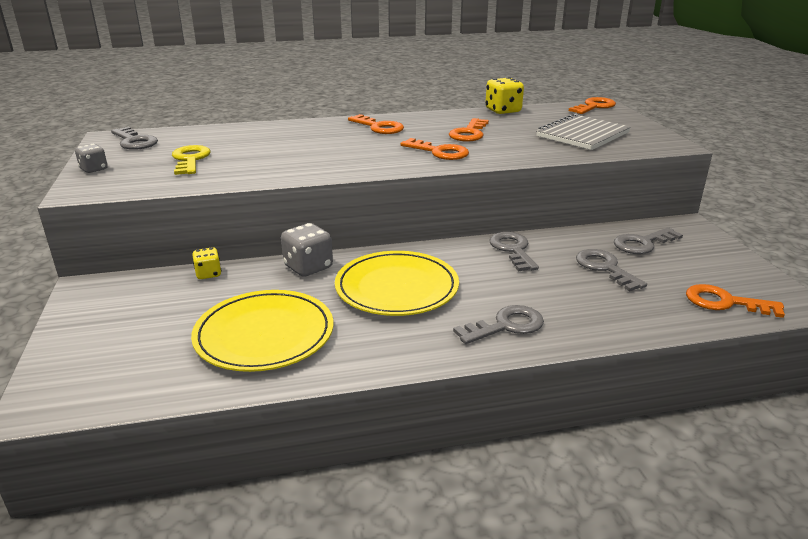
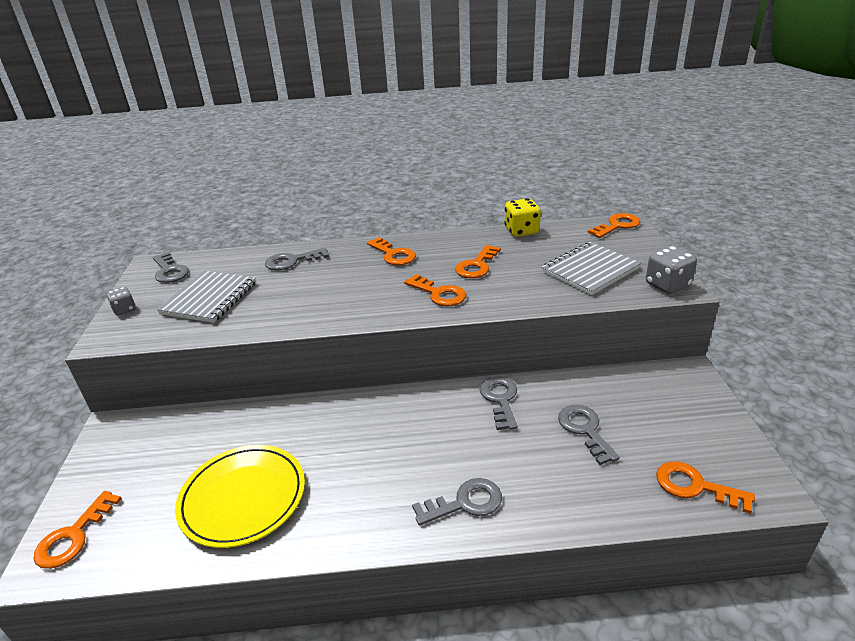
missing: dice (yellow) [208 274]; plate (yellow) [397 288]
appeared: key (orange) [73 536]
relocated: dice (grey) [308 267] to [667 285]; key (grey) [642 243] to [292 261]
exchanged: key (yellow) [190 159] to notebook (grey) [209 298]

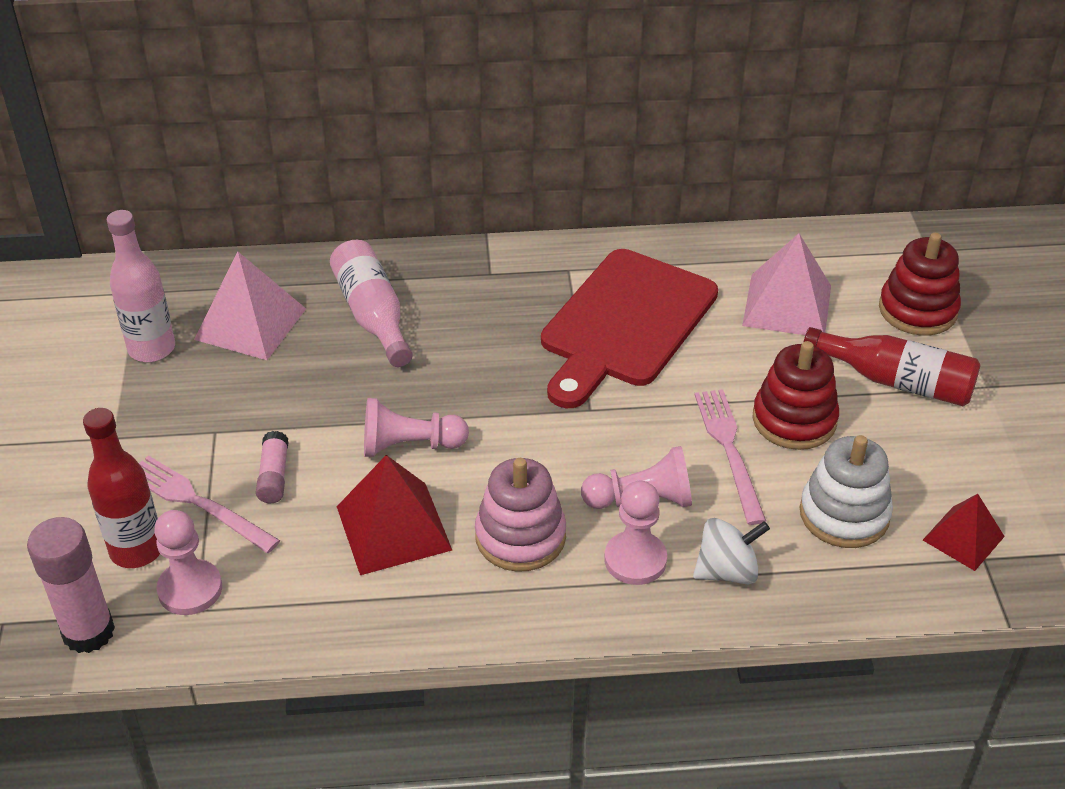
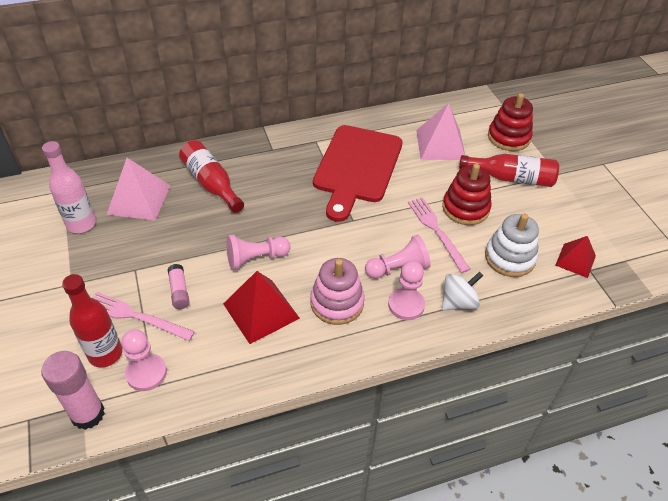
colour: bottle (pink) [373 315] to bottle (red) [211 184]

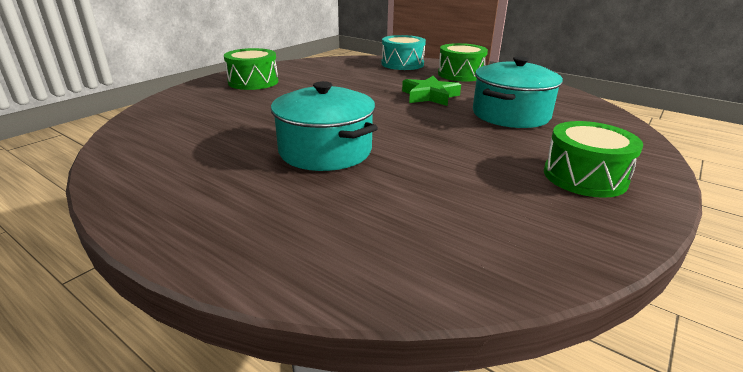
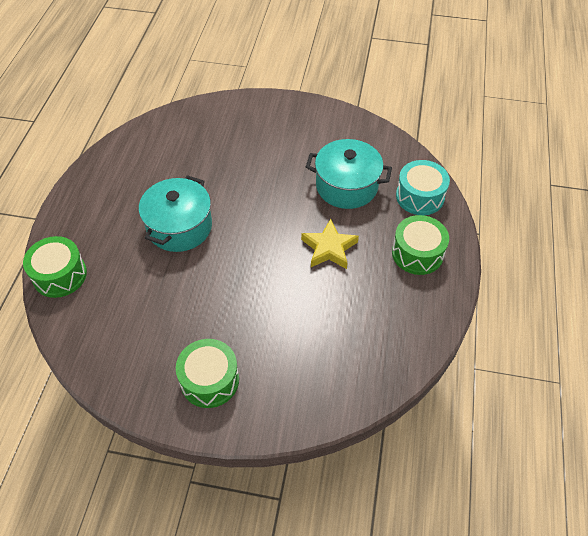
relocated: drum (green) [253 82] to [60 275]; pot (turquoise) [510 115] to [346 186]
colour: star (green) [430 96] to star (yellow) [329 248]

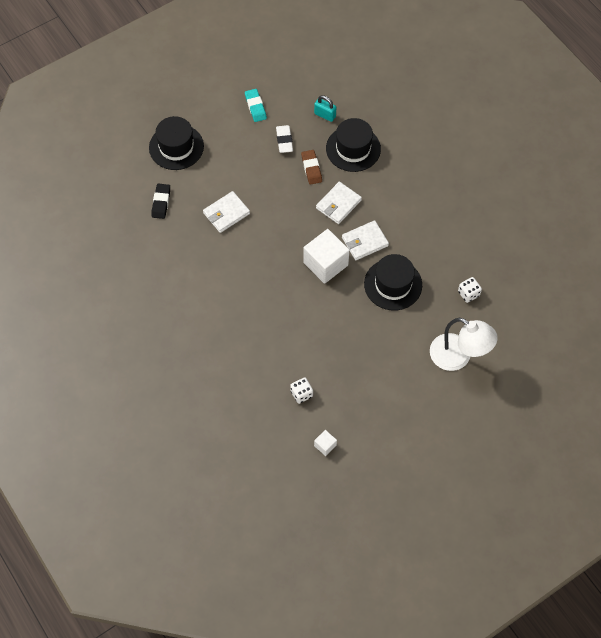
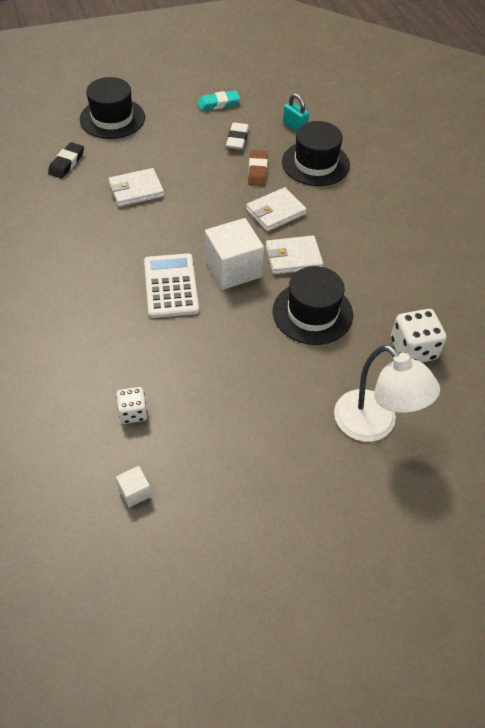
appeared: calculator (white) [171 286]
spun: eraser (turquoise) [255 107] = [218 103] 75 degrees clockwise
size: dice (white) [468 294] = [413 349] x1.60

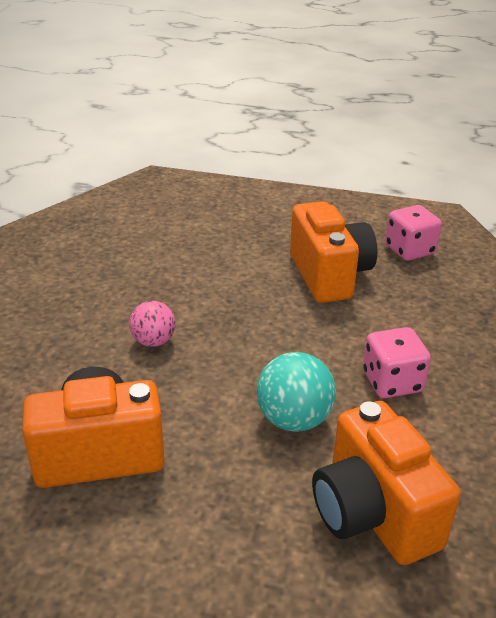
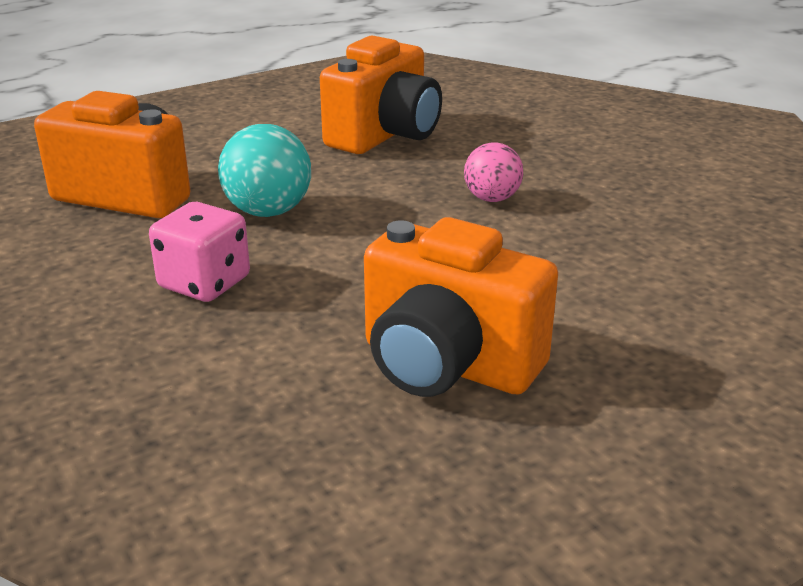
missing: dice (pink) [409 250]

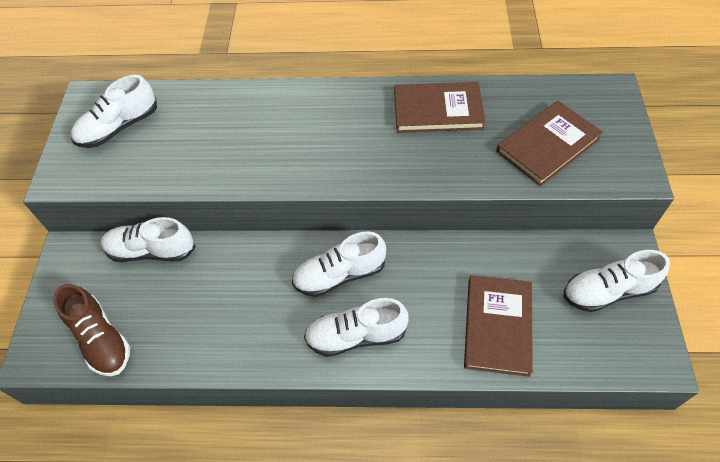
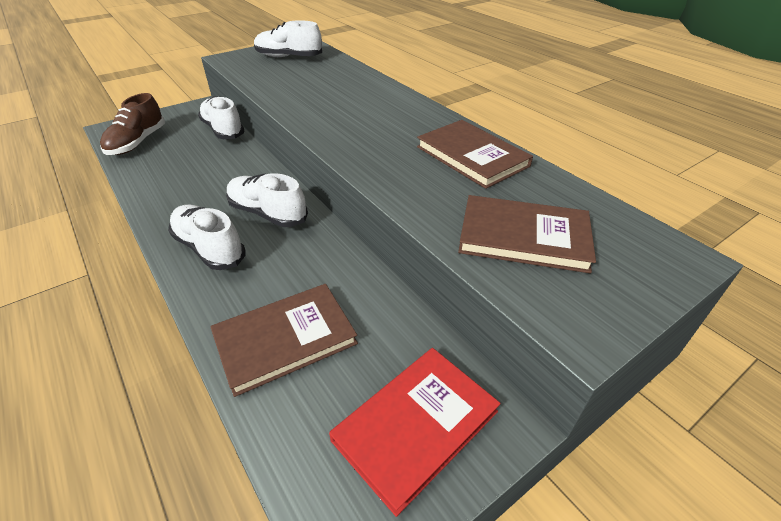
exchanged: shoe (white) [608 291] to book (red) [416 426]

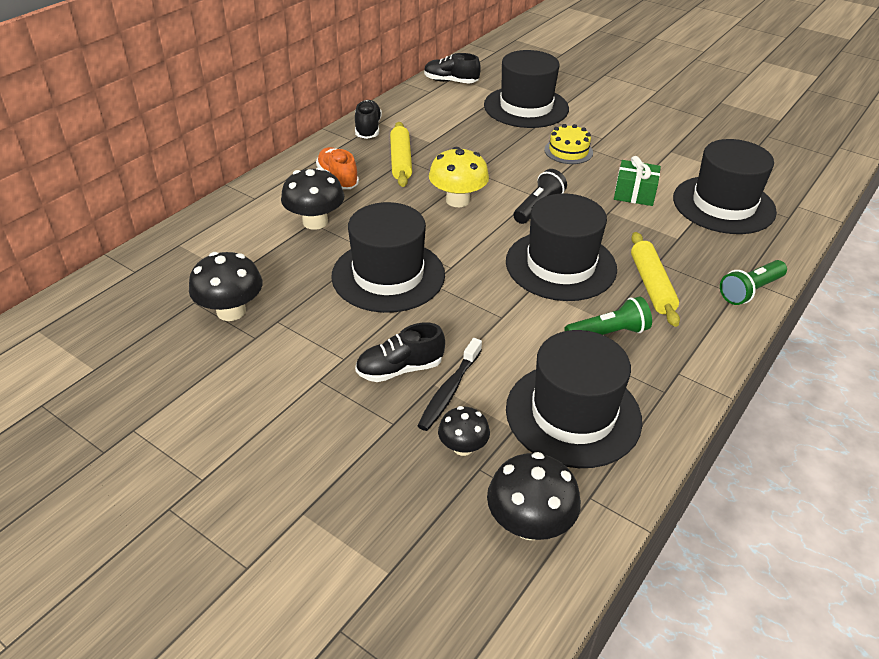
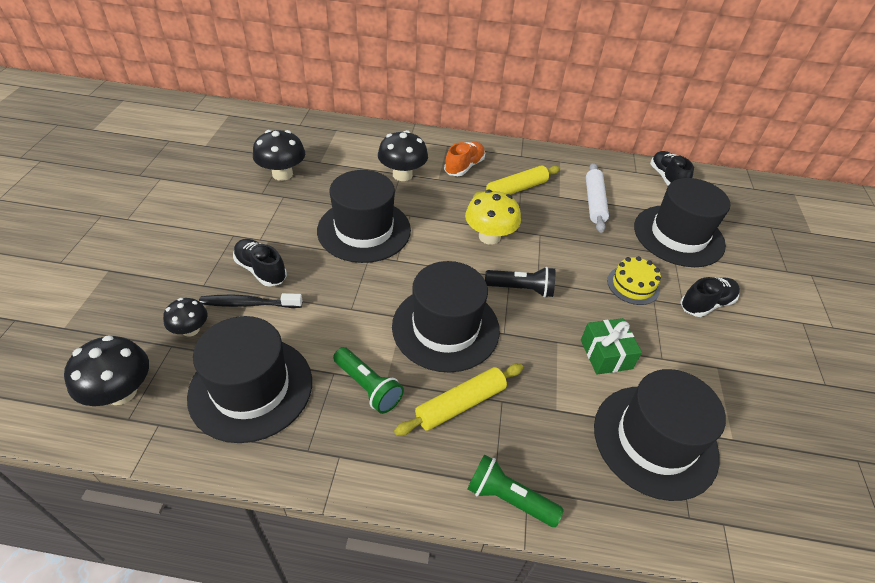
appeared: rolling pin (white) [594 202]
relocated: shoe (black) [368 129] to [706 304]

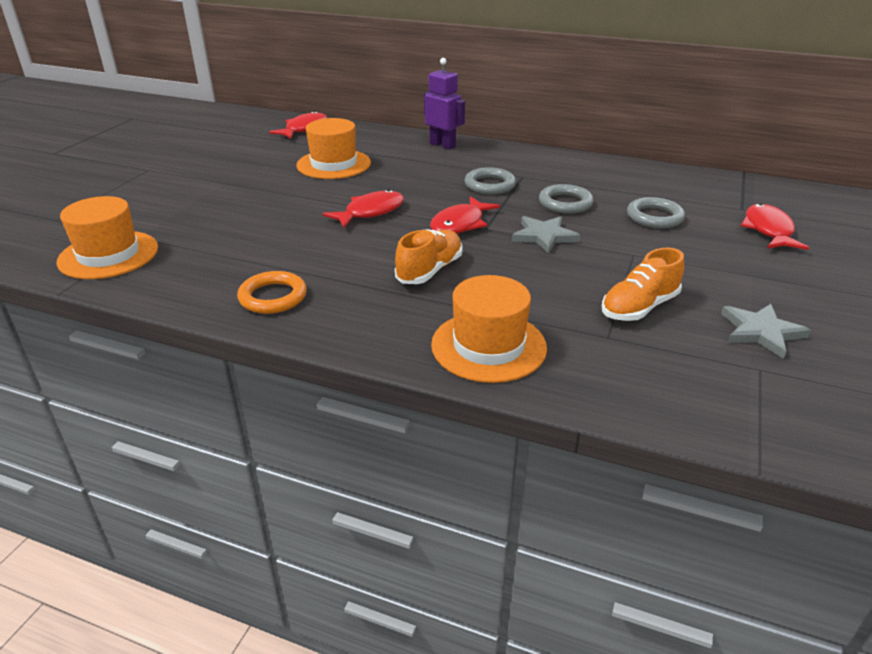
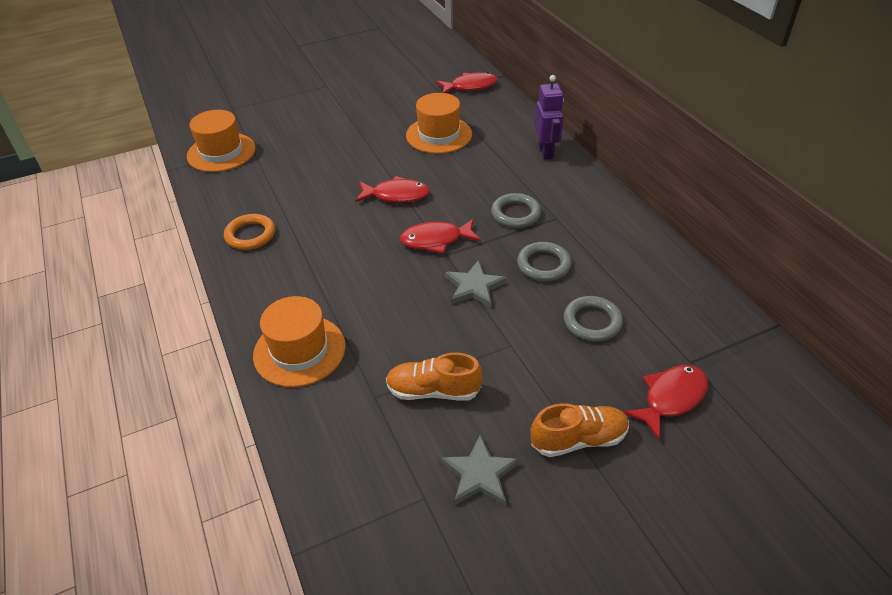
relocated: shoe (orange) [429 270] to [578 439]

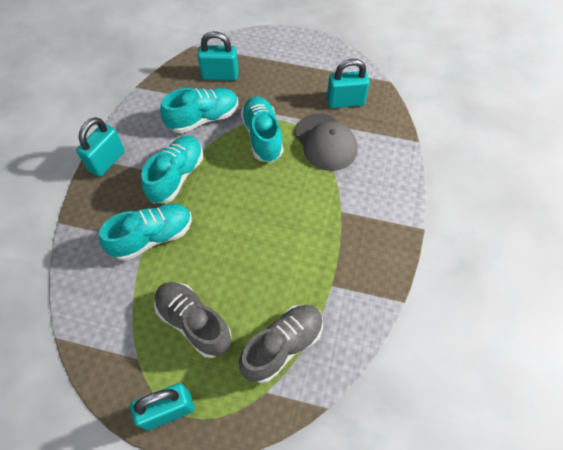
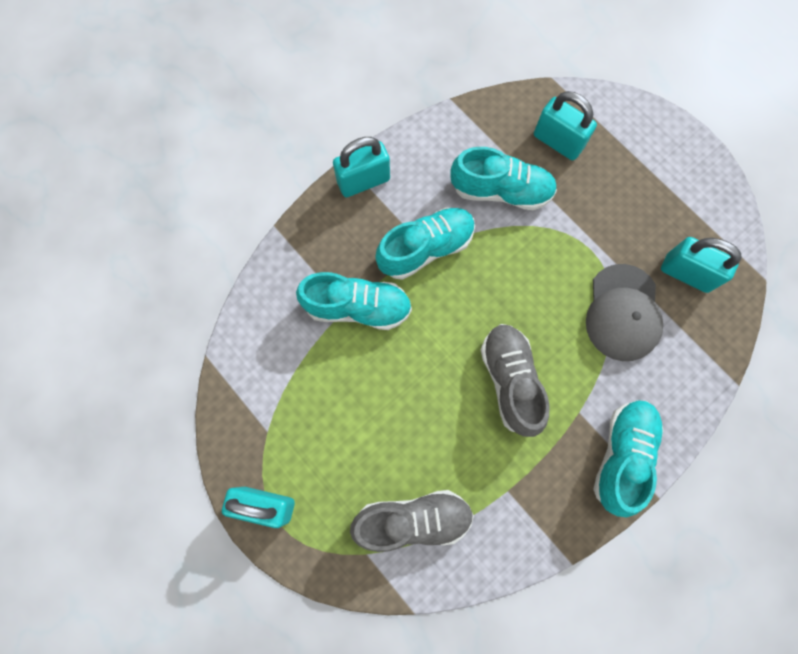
relocated: shoe (grey) [194 322] to [510 381]; shoe (turquoise) [262 136] to [622 455]

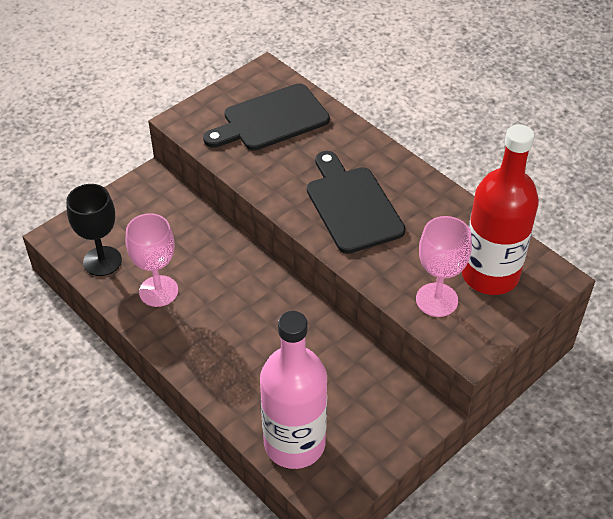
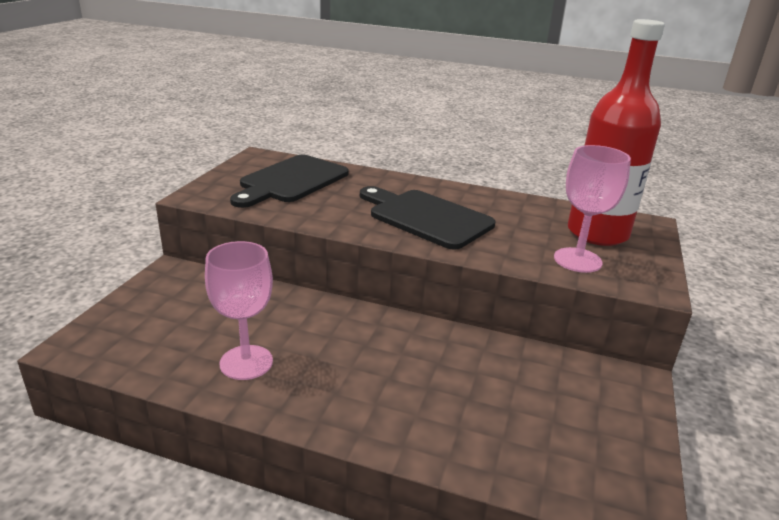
missing: goblet (black) [102 261]; bottle (pink) [294 443]

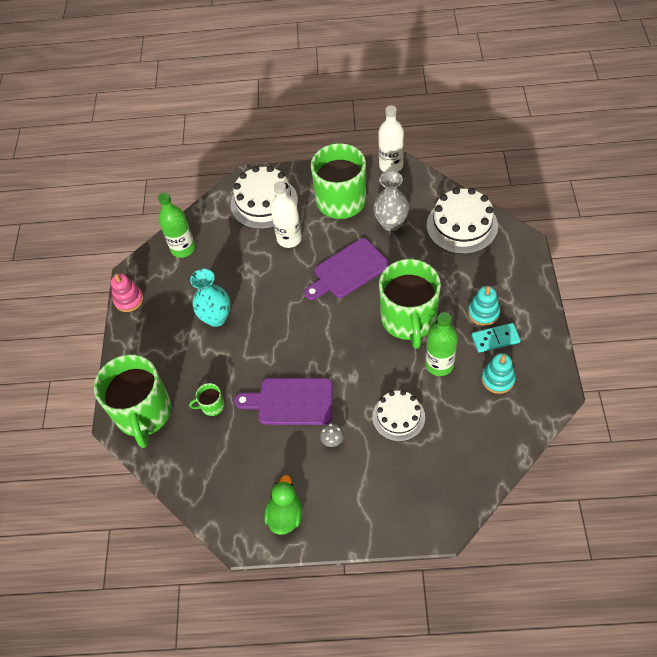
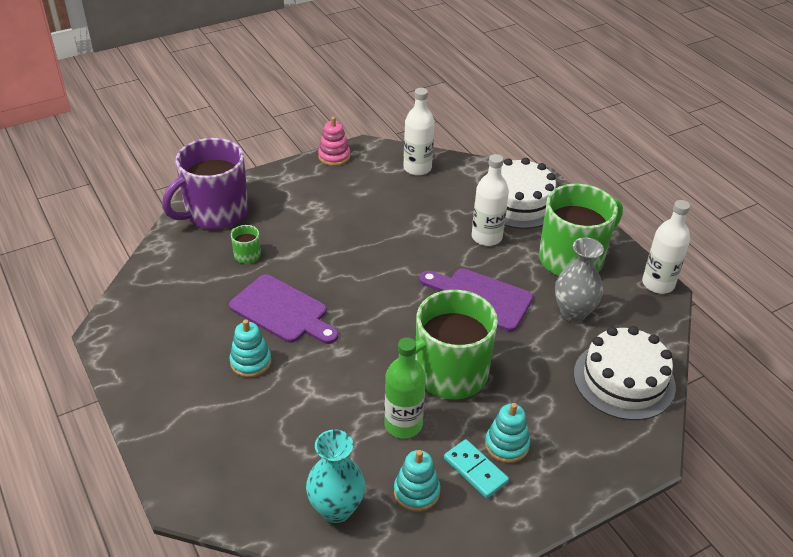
missing: duck (green) [285 515]; cake (white) [398 417]
relocated: vase (turquoise) [216 318] to [336 509]
exchanged: mushroom (grey) [332 441] to stacking toy (turquoise) [250 362]
colour: mug (green) [144 413] to mug (purple) [215 213]; bottle (green) [183 248] to bottle (white) [417 168]
spun: cutting board (purple) [291 401] = [282 311] 150 degrees clockwise

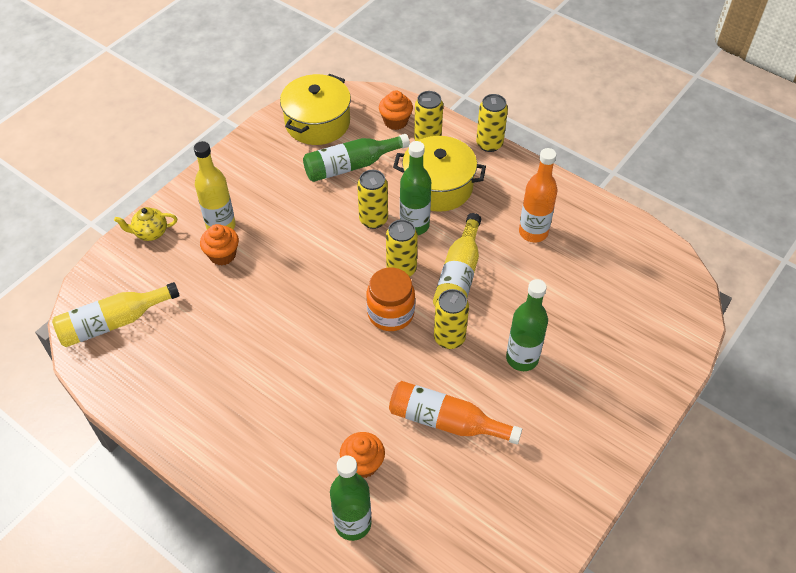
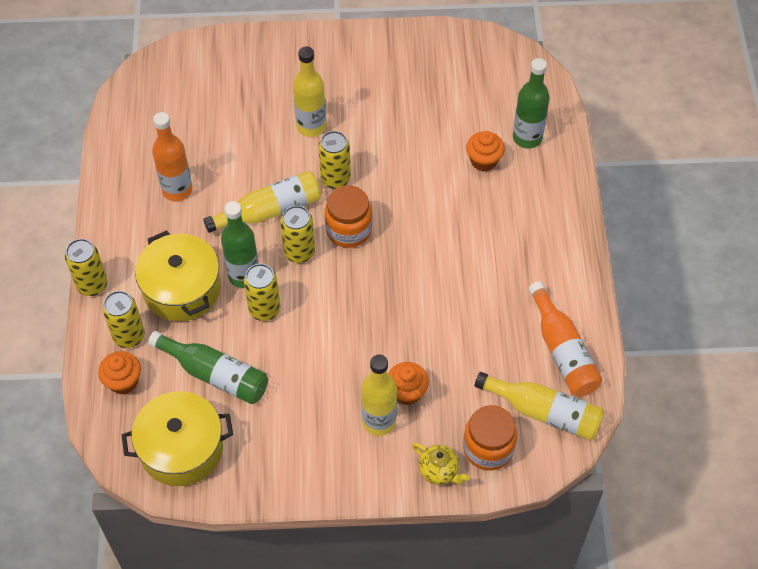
appeared: jar (orange) [488 448]
relocated: bottle (orange) [446 421] to [562 351]
colour: bottle (green) [522 358] to bottle (yellow) [311 126]

